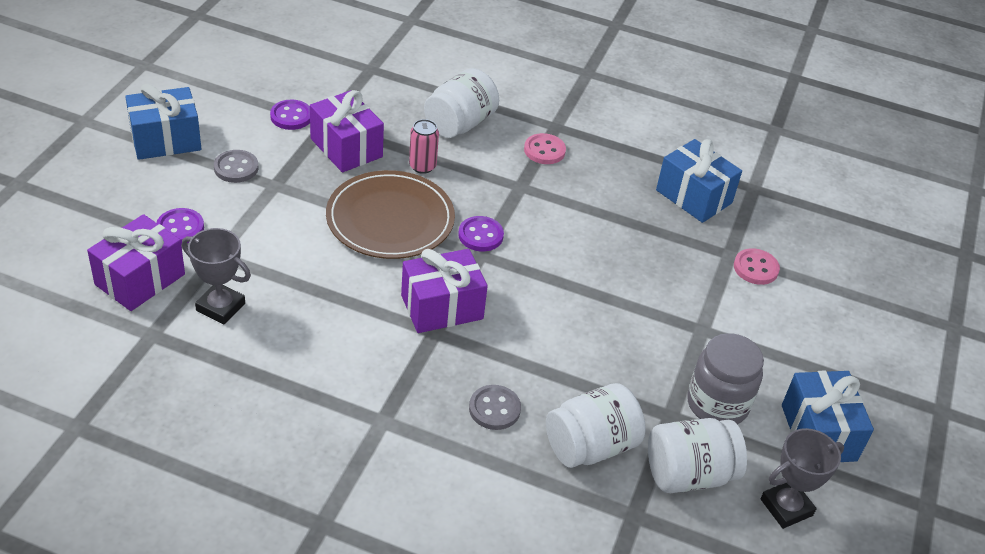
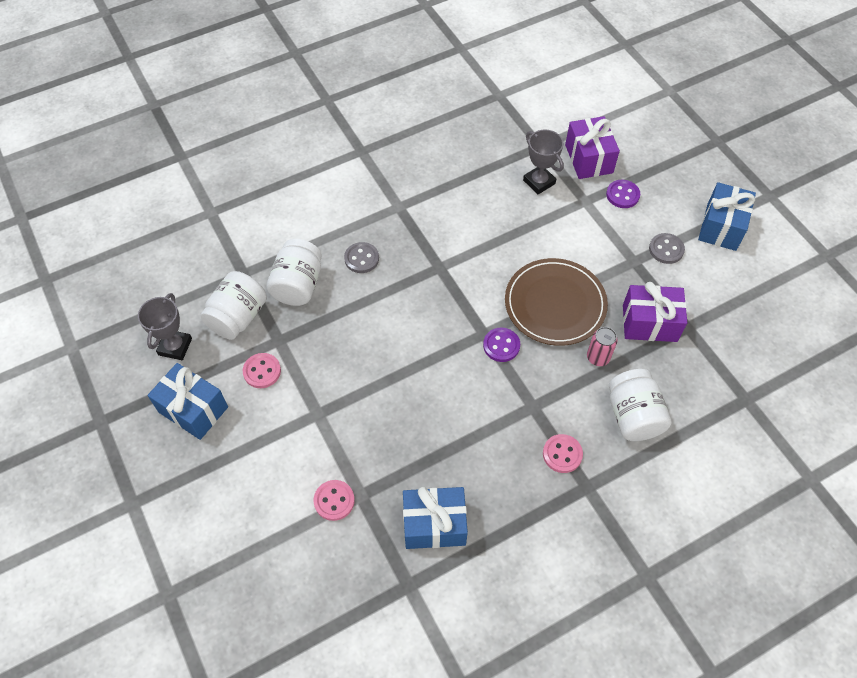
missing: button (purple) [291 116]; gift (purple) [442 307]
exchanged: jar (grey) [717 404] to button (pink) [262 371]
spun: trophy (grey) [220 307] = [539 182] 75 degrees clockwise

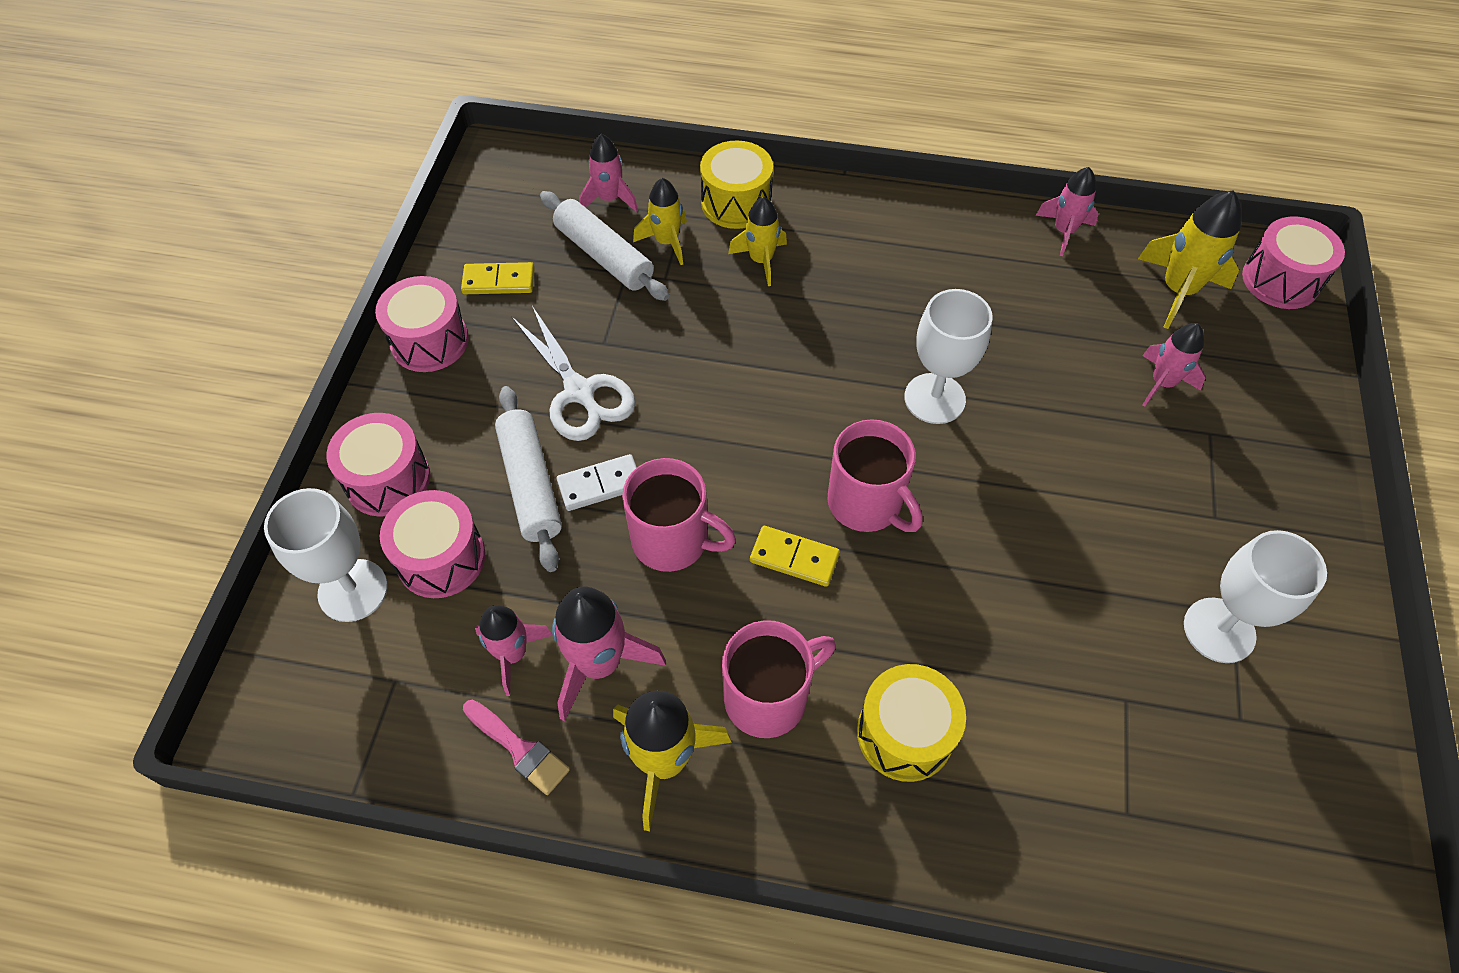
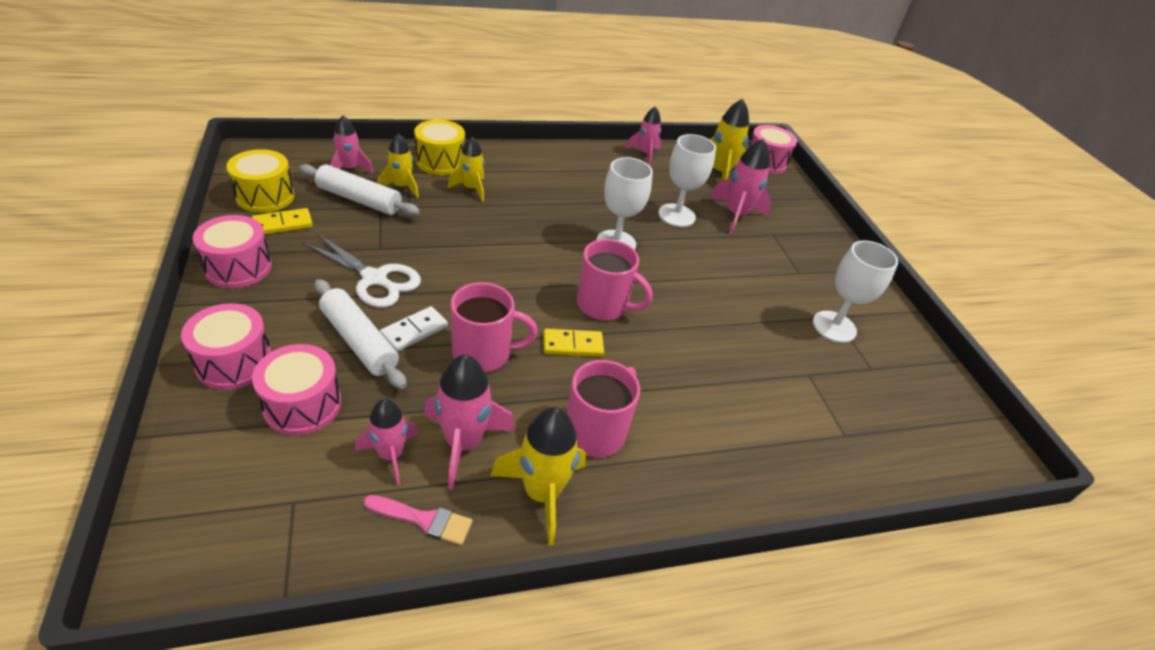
relocated: goblet (white) [353 590] to [676 215]; drum (yellow) [905 733] to [265 196]
size: rocket (pink) [1162 383] = [735 215] x1.52

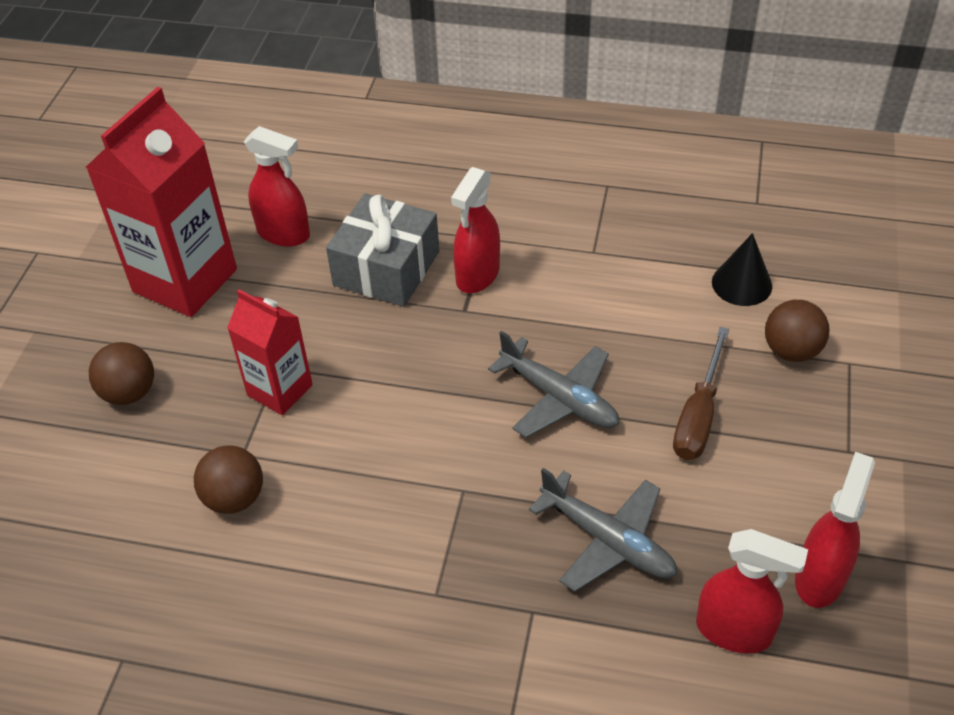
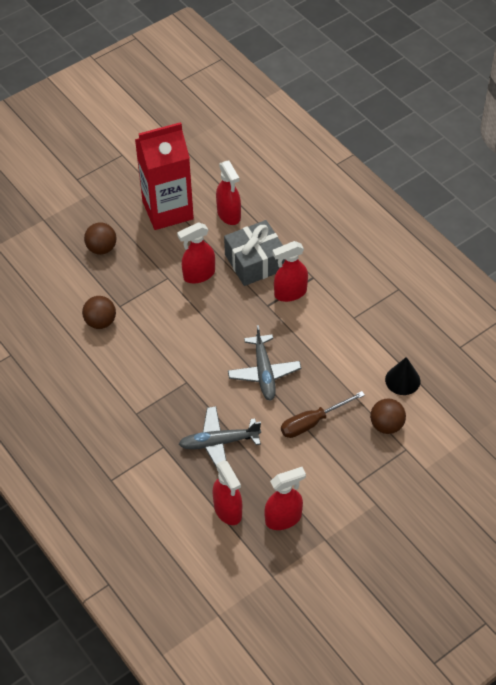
missing: carton (red) [280 390]
appeared: spray bottle (red) [199 275]
spun: plane (grey) [607 540] = [219 442] 90 degrees clockwise

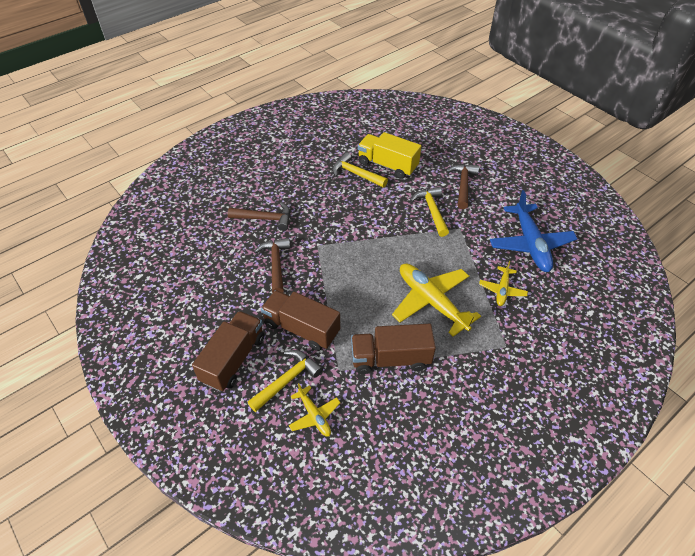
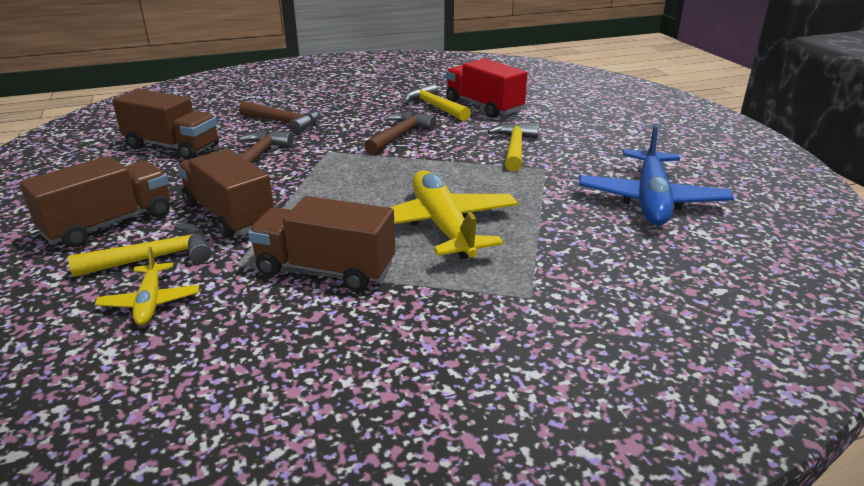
missing: plane (yellow) [502 290]
appeared: truck (brown) [172 146]
relocated: hammer (brown) [463 185] to [400 135]
colour: truck (yellow) [387 165] to truck (red) [483 106]

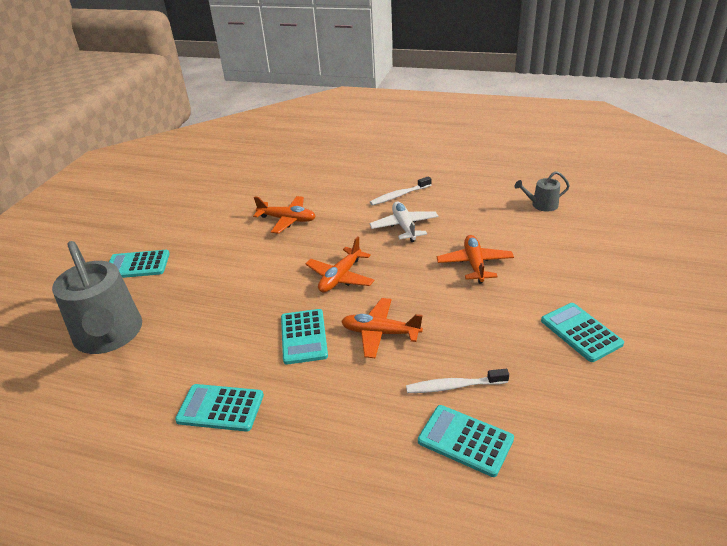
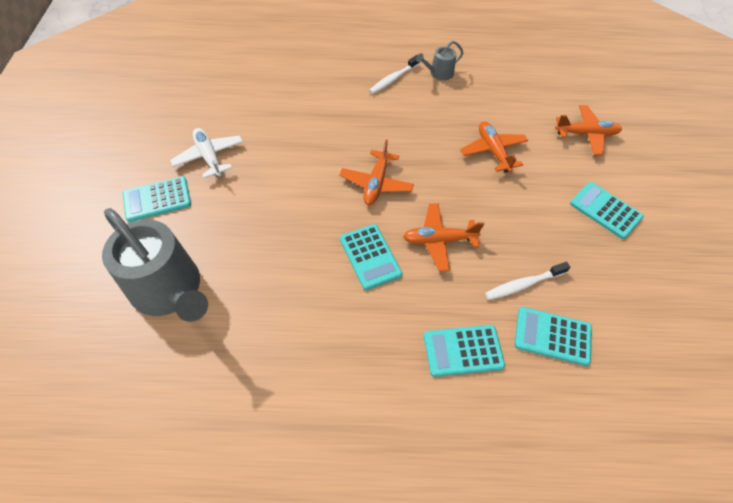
relocated: calculator (turquoise) [220 408] to [463 351]; plane (orange) [287 220] to [586 134]; plane (white) [404 226] to [209 157]; watering can (grey) [541 205] to [439 73]

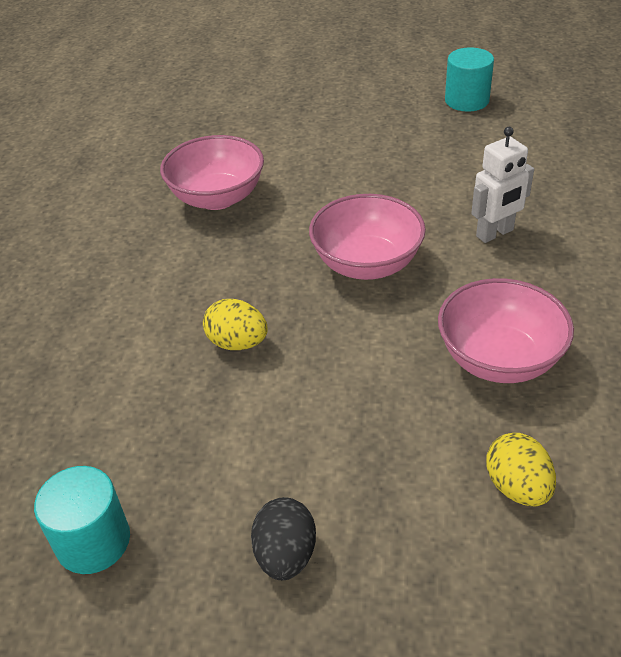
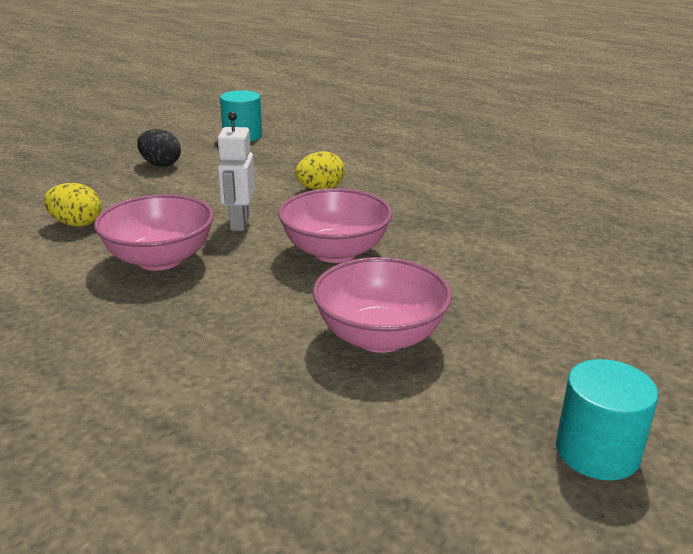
relocated: bowl (pink) [217 197] to [380 337]; robot (white) [495 233] to [239 223]

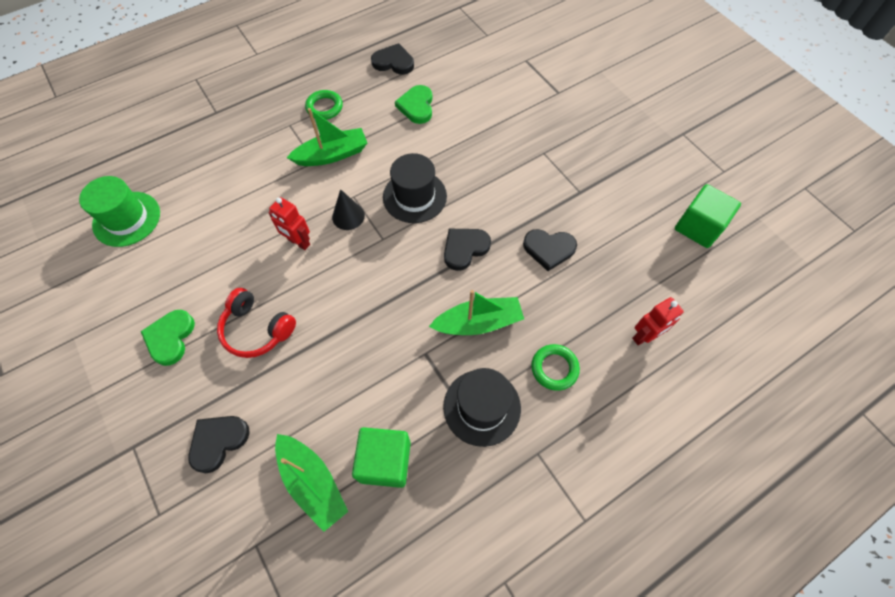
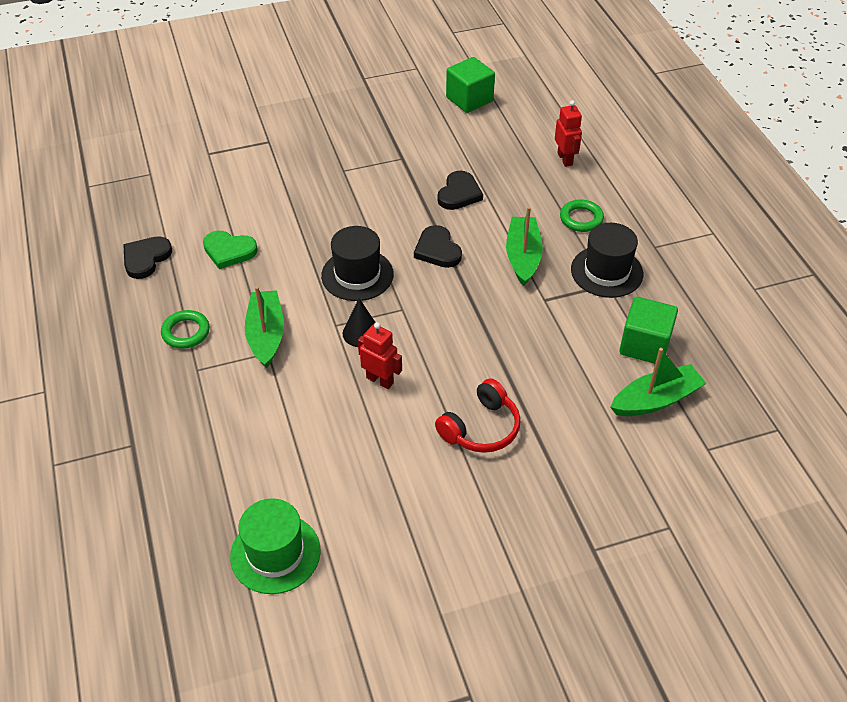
missing: heart (green) [170 338]; heart (black) [218 441]
spun: robot (red) [298 242] = [380 380] 105 degrees counterclockwise

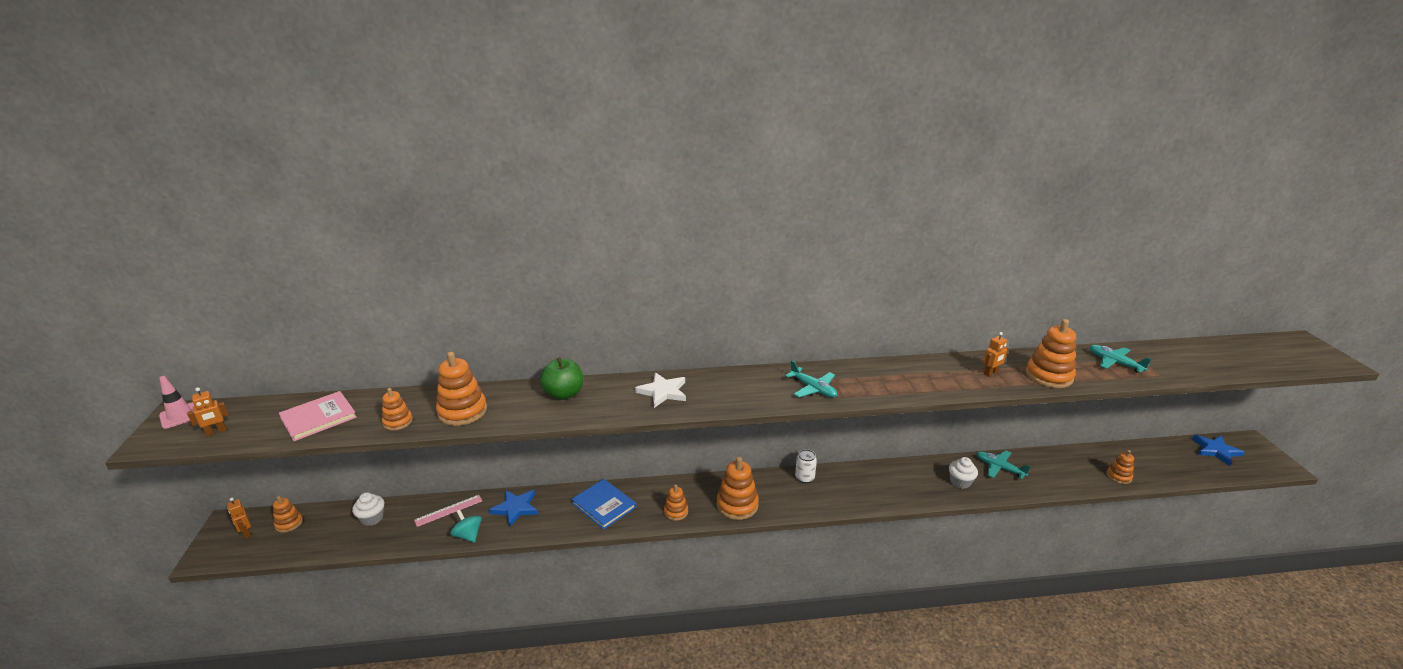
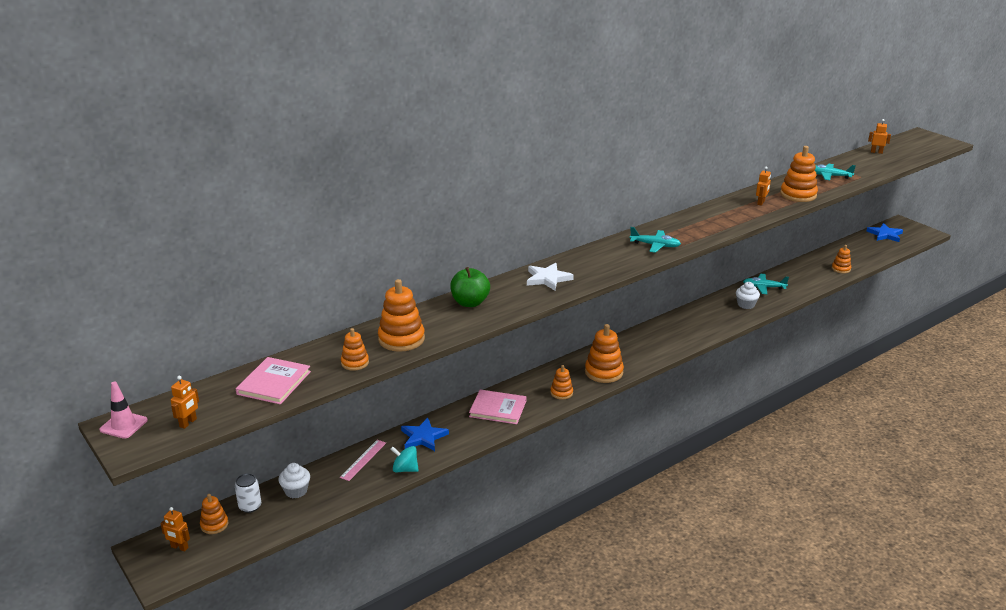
appeared: robot (orange) [876 152]
relocated: can (white) [804 478] to [250 506]
colour: book (blue) [604 505] to book (pink) [498 409]

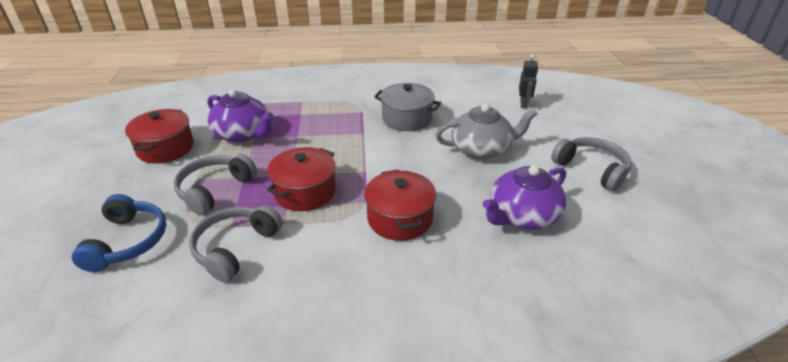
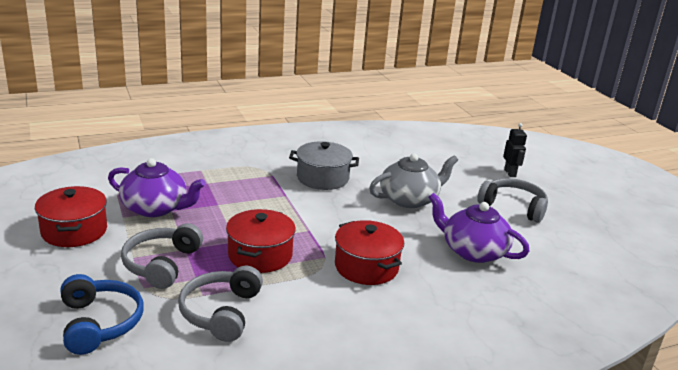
relocated: robot (black) [524 104] to [510 173]
spun: teapot (purple) [522 216] = [473 251] 90 degrees clockwise

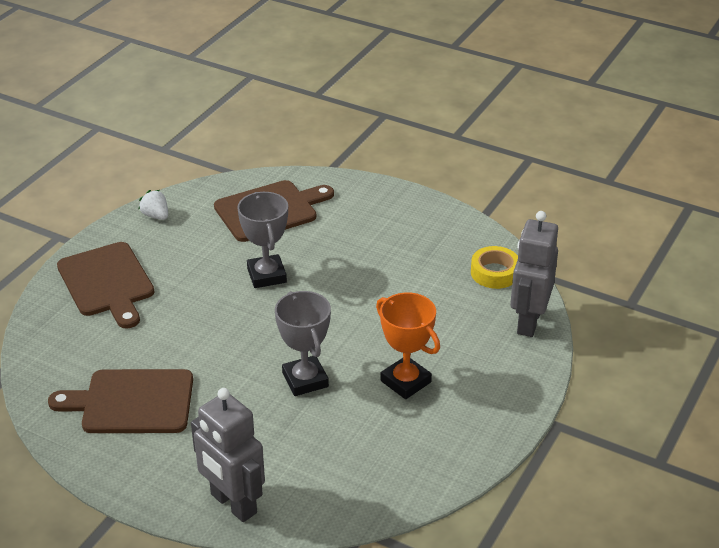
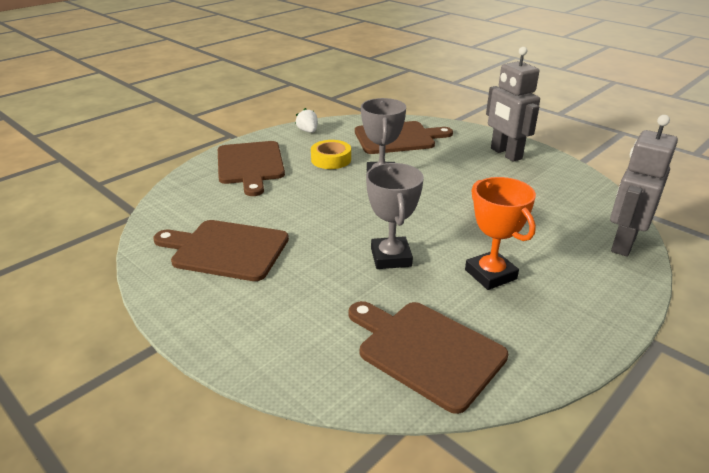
appeared: cutting board (brown) [426 351]
relocated: robot (grey) [233 504] to [505 154]; tape (yellow) [494 273] to [331 159]

